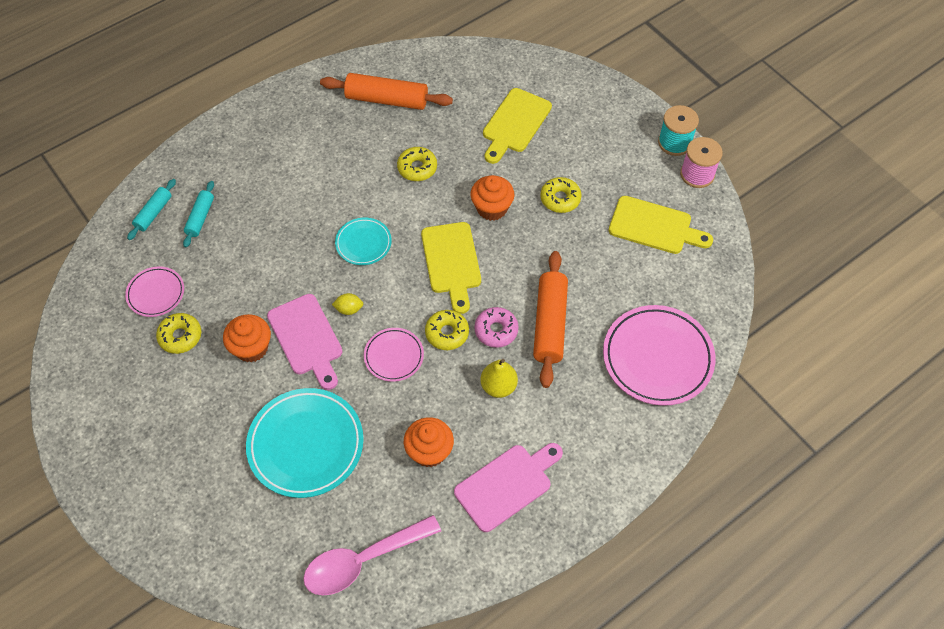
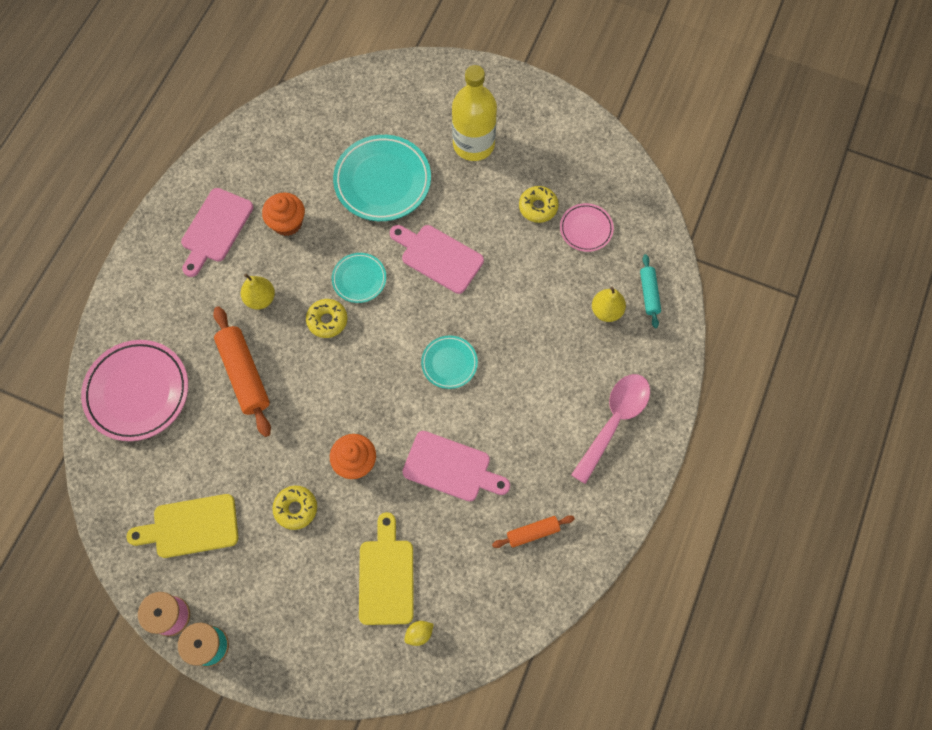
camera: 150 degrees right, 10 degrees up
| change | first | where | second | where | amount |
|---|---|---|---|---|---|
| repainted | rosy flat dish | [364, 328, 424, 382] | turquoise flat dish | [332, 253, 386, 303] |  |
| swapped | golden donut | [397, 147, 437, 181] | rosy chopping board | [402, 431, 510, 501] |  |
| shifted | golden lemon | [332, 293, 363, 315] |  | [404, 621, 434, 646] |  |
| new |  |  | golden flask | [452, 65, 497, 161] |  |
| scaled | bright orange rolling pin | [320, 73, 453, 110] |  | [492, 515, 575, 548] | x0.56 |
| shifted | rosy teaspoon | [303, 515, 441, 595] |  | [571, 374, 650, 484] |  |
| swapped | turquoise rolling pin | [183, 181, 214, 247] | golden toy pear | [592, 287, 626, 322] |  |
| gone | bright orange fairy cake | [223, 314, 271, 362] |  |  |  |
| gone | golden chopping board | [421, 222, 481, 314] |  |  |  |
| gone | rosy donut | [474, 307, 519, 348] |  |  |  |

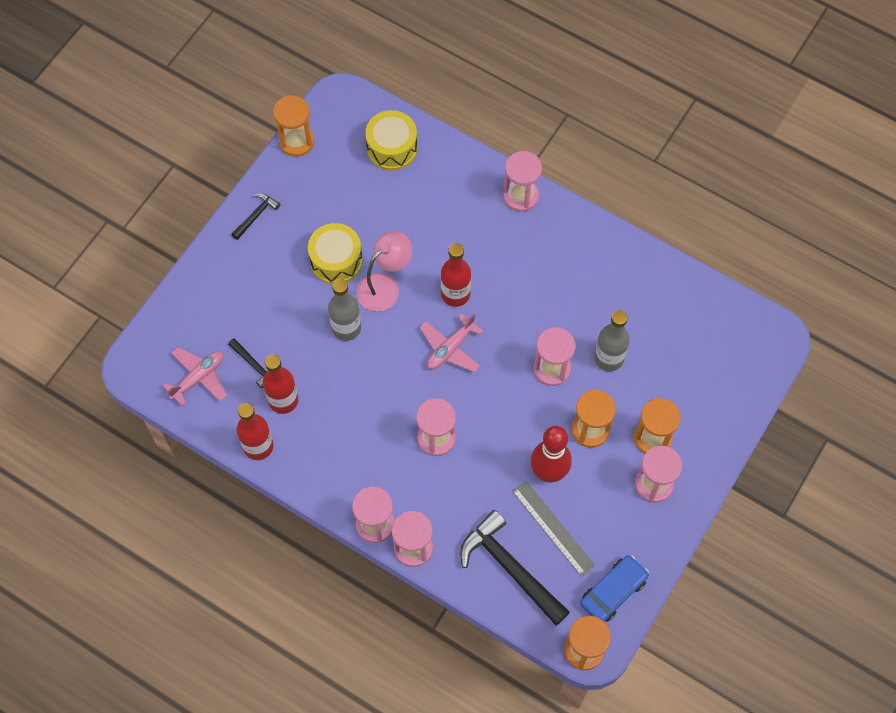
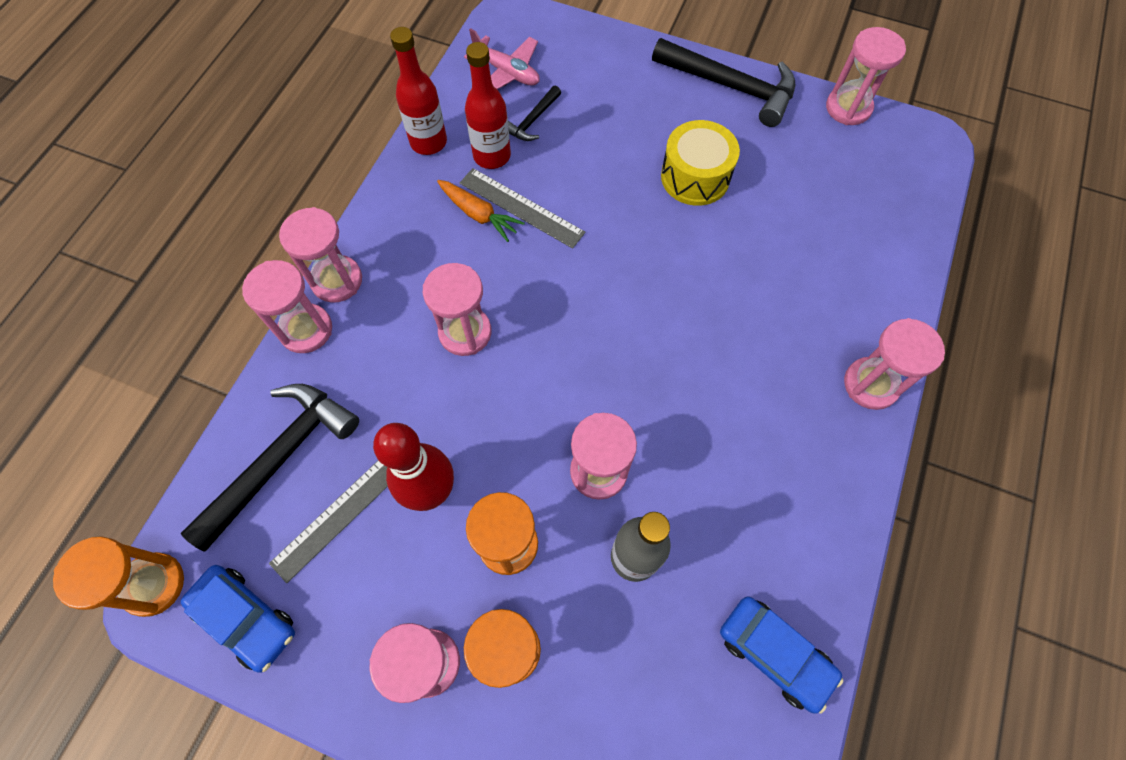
camera: 80 degrees right, 0 degrees up
| change | first | where | second | where | amount |
|---|---|---|---|---|---|
| new |  |  | bright orange toy carrot | [437, 180, 525, 242] |  |
| new |  |  | gray straightedge | [460, 168, 585, 249] |  |
| scaled | black hammer | [231, 193, 280, 240] |  | [652, 38, 795, 127] | x2.04 |
| new |  |  | cobalt automobile | [720, 597, 843, 714] |  |
| repainted | bright orange hourglass | [273, 95, 314, 157] | rosy hourglass | [826, 27, 906, 125] |  |
| gone | gray flask | [328, 279, 361, 341] |  |  |  |
| gone | rosy reading lamp | [356, 231, 412, 311] |  |  |  |
| gone | golden snare drum | [365, 110, 417, 171] |  |  |  |
| gone | rosy plane | [420, 313, 484, 373] |  |  |  |
| gone | crimson flask | [441, 243, 471, 307] |  |  |  |

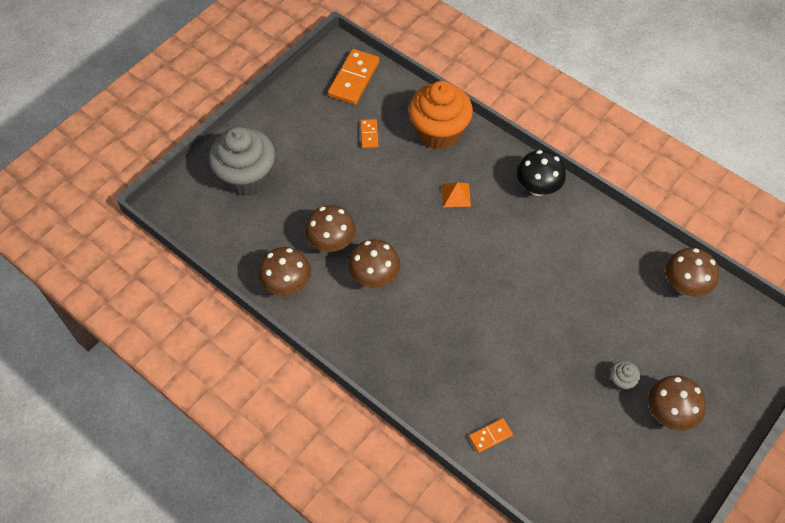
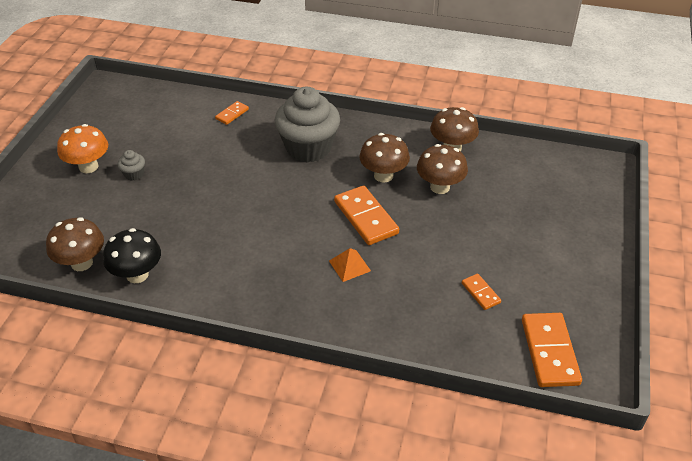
camera: 155 degrees right, 15 degrees down
| change | first | where | second | where | amount |
|---|---|---|---|---|---|
| repainted | brown fungus | [648, 375, 706, 431] | bright orange fungus | [57, 124, 108, 173] |  |
| shifted | black fungus | [517, 150, 566, 196] |  | [103, 228, 161, 283] |  |
| shifted | gray fairy cake | [209, 127, 275, 195] |  | [275, 87, 340, 163] |  |
| new |  |  | bright orange domino | [334, 185, 399, 245] |  |
| gone | bright orange fairy cake | [409, 81, 473, 149] |  |  |  |

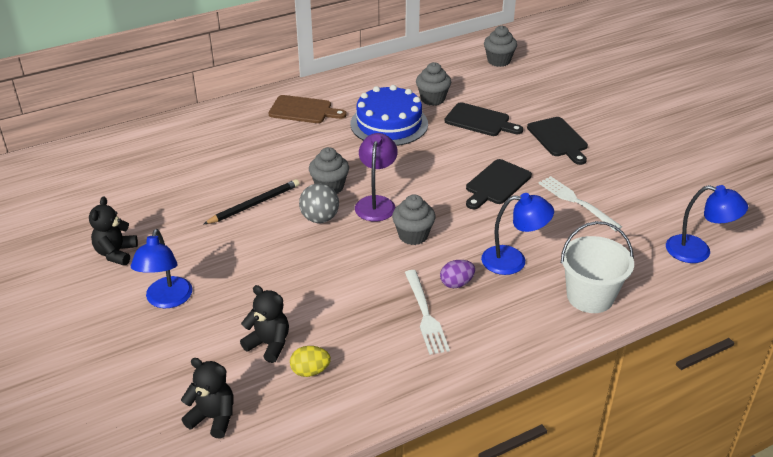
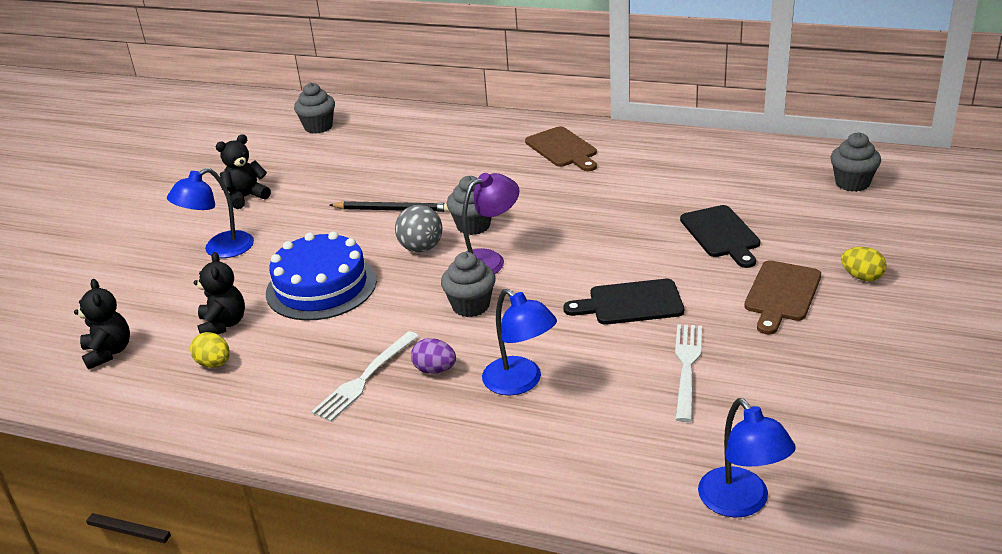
camera: 50 degrees right, 5 degrees down
| change | first | where | second | where | amount |
|---|---|---|---|---|---|
| shifted | cobalt gateau | [350, 85, 428, 146] |  | [266, 231, 377, 321] |  |
| shifted | gray fairy cake | [416, 62, 451, 106] |  | [294, 83, 335, 134] |  |
| repainted | black chopping board | [527, 117, 588, 165] | brown chopping board | [744, 260, 821, 334] |  |
| new |  |  | golden egg | [841, 247, 887, 281] |  |
| gone | snow-white sand bucket | [561, 221, 634, 313] |  |  |  |

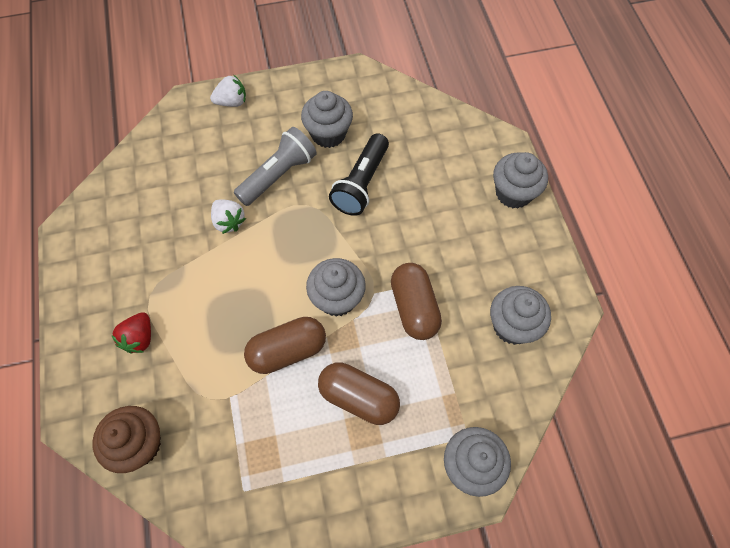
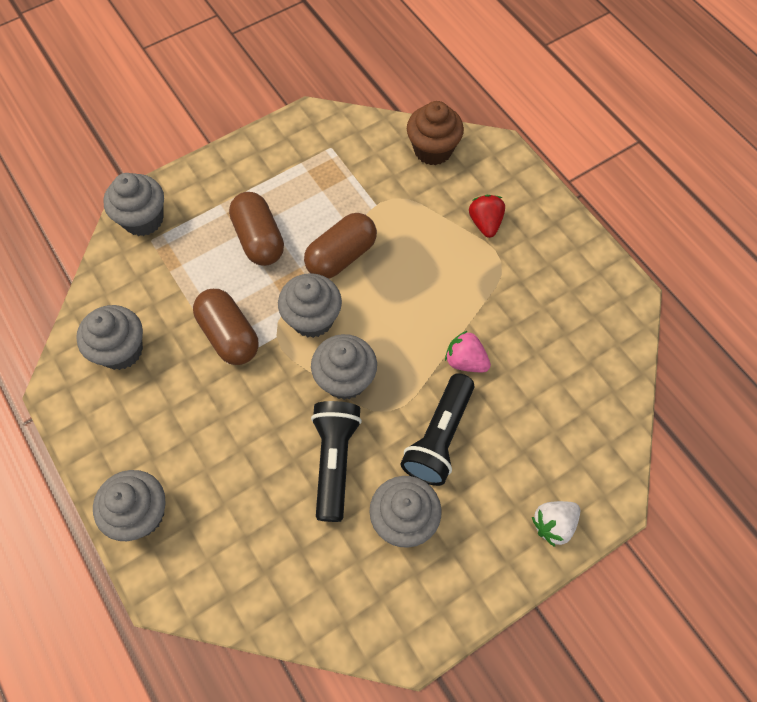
camera: 160 degrees right, 0 degrees up
| change | first | where | second | where | amount |
|---|---|---|---|---|---|
| rotated | brown capsule | [318, 362, 400, 425] |  | [229, 192, 284, 266] | 60 degrees clockwise |
| new |  |  | gray fairy cake | [311, 334, 377, 400] |  |
| repainted | gray pocket torch | [234, 127, 317, 206] | black pocket torch | [400, 373, 474, 486] |  |
| repainted | snow-white toy strawberry | [211, 199, 246, 234] | rosy toy strawberry | [445, 331, 491, 372] |  |

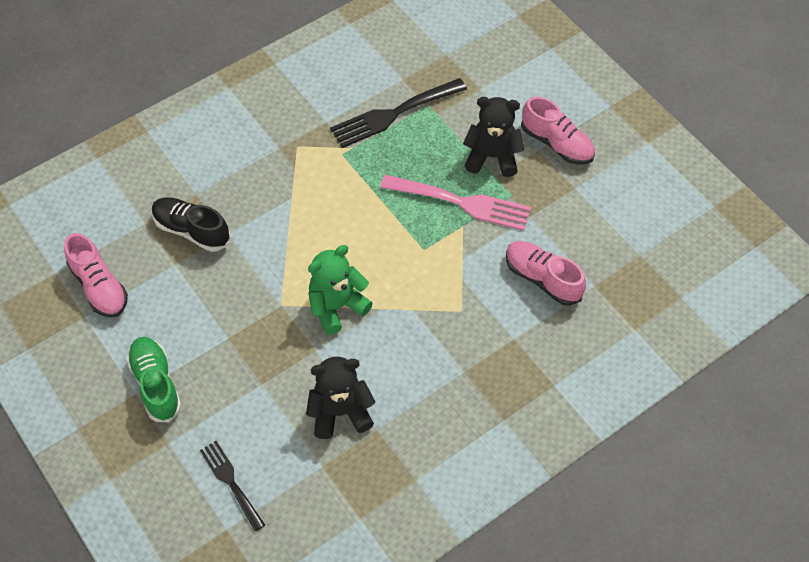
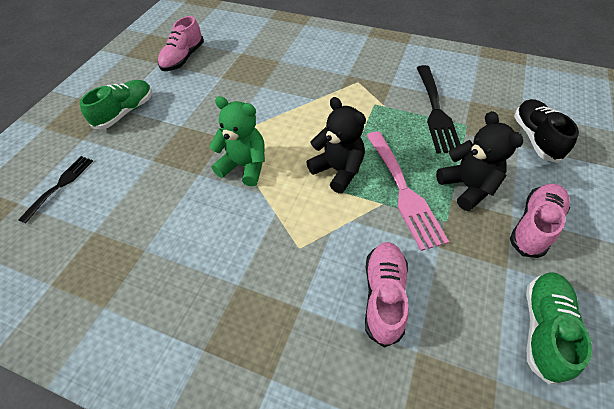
camera: 60 degrees right, 5 degrees down
| change | first | where | second | where | amount |
|---|---|---|---|---|---|
| shifted | black teddy | [306, 357, 375, 439] |  | [306, 97, 366, 193] |  |
| rotated | black fork | [330, 78, 467, 148] |  | [417, 65, 460, 153] | 120 degrees counterclockwise |
| rotated | rosy sneaker | [521, 96, 595, 165] |  | [510, 184, 570, 258] | 150 degrees counterclockwise |
| shifted | black sneaker | [152, 197, 230, 252] |  | [514, 99, 579, 163] |  |
| new |  |  | green sneaker | [526, 272, 592, 384] |  |

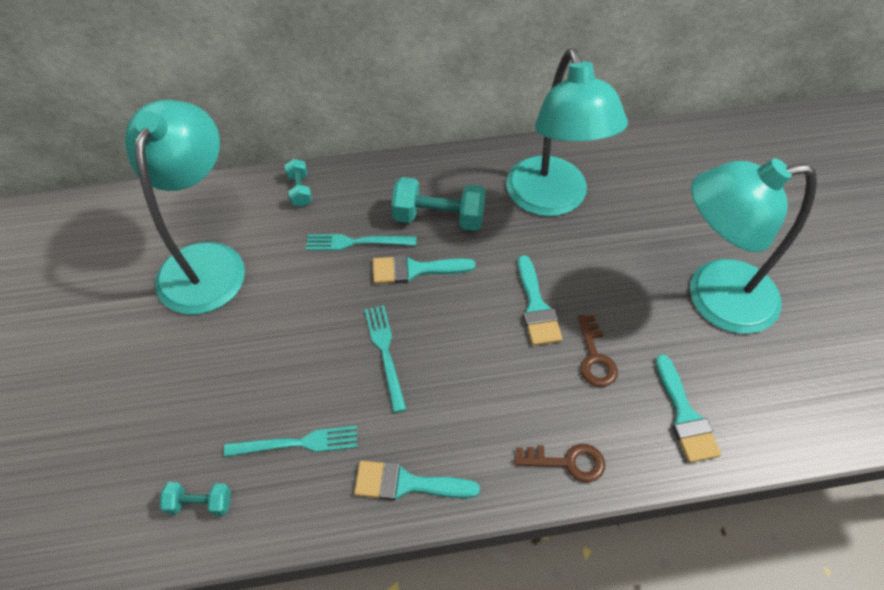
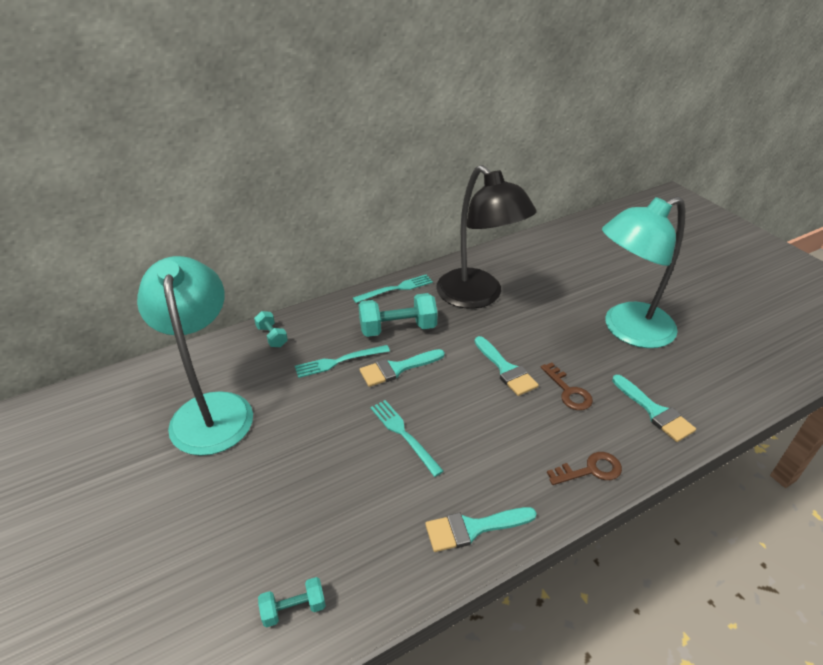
camera: 20 degrees left, 15 degrees down
| change | first | where | second | where | amount |
|---|---|---|---|---|---|
| shifted | turquoise fork | [224, 426, 357, 457] |  | [353, 274, 433, 303] |  |
| repainted | turquoise reading lamp | [506, 49, 628, 216] | black reading lamp | [436, 165, 537, 309] |  |

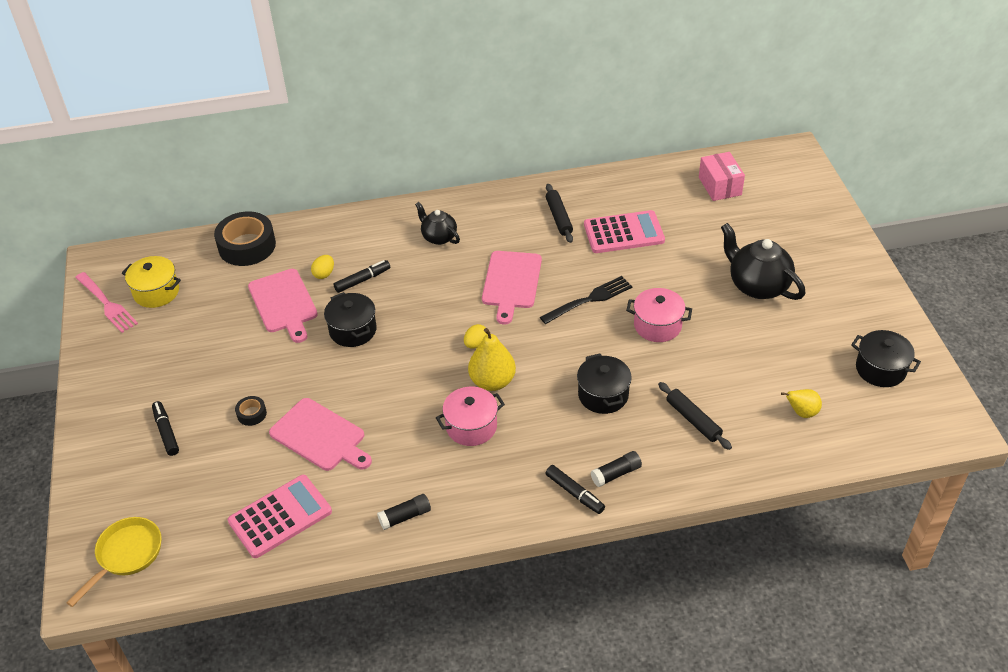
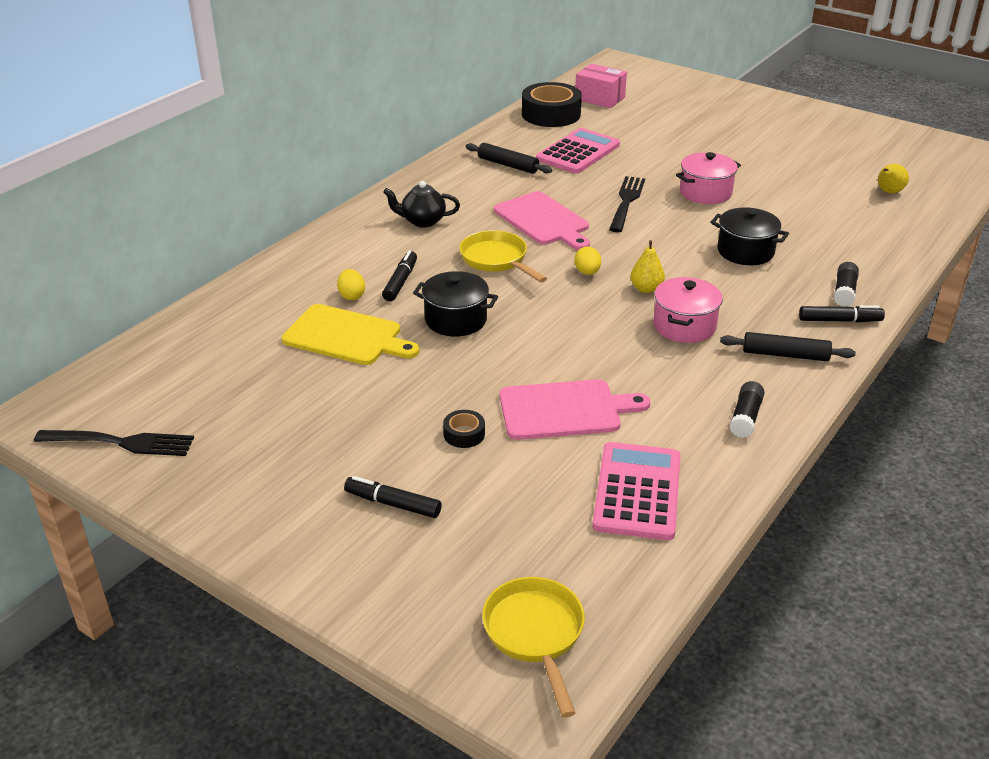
camera: 45 degrees left, 10 degrees down
| change | first | where | second | where | amount |
|---|---|---|---|---|---|
| repainted | rosy fork | [75, 272, 138, 333] | black fork | [34, 430, 194, 456] |  |
| repainted | rosy chopping board | [248, 269, 318, 343] | golden chopping board | [282, 304, 420, 365] |  |
| new |  |  | golden frying pan | [459, 230, 547, 282] |  |
| shifted | black tape | [214, 211, 276, 266] |  | [522, 82, 582, 127] |  |
| scaled | golden toy pear | [468, 328, 516, 391] |  | [631, 240, 665, 293] | x0.60 |
| shifted | black rolling pin | [658, 382, 732, 450] |  | [720, 332, 856, 361] |  |
| gone | golden cooking pot | [122, 256, 181, 308] |  |  |  |
| gone | black tea pot | [721, 223, 805, 300] |  |  |  |
| gone | black cooking pot | [851, 330, 921, 387] |  |  |  |

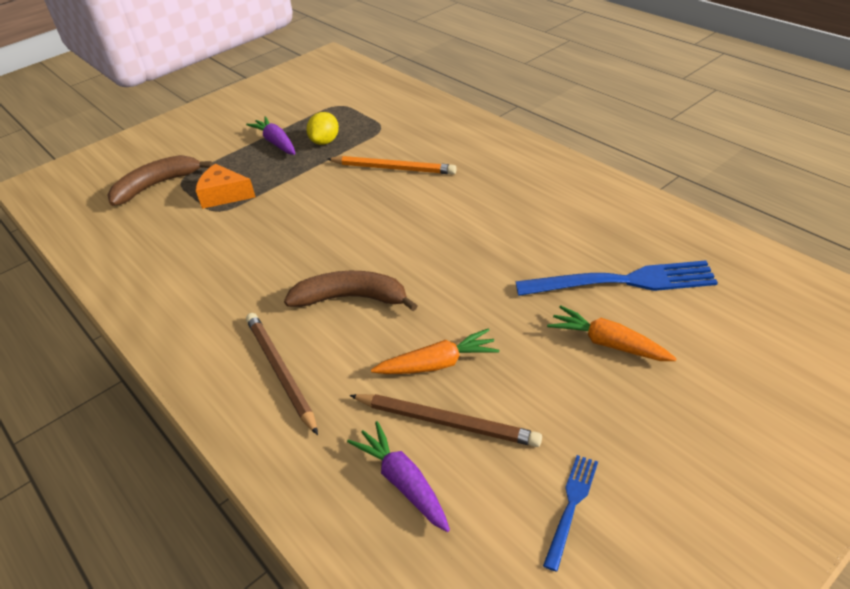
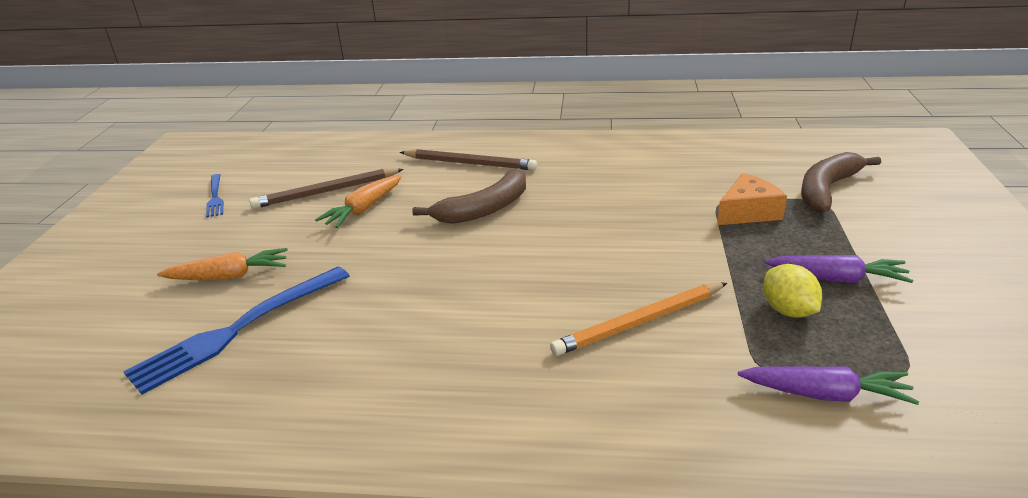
camera: 135 degrees right, 10 degrees down
| change | first | where | second | where | amount |
|---|---|---|---|---|---|
| shifted | purple toy carrot | [347, 421, 450, 532] |  | [738, 366, 919, 405] |  |
| rotated | brown banana | [107, 155, 213, 206] |  | [801, 152, 881, 212] | 150 degrees counterclockwise |

